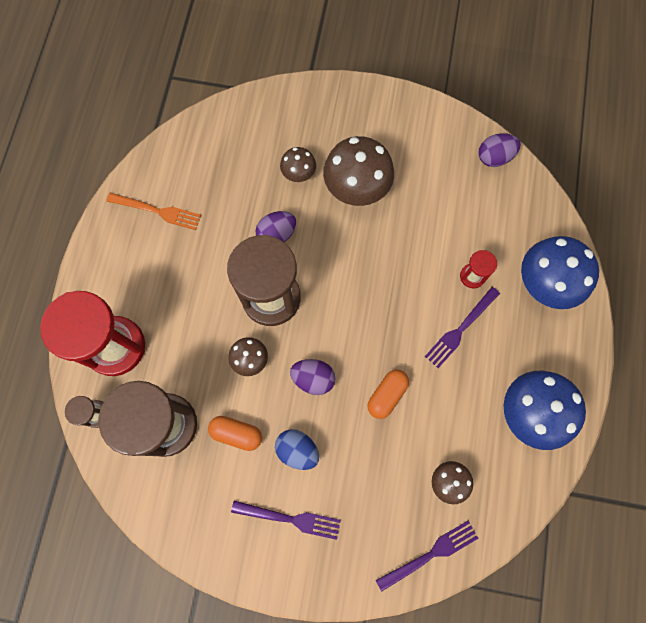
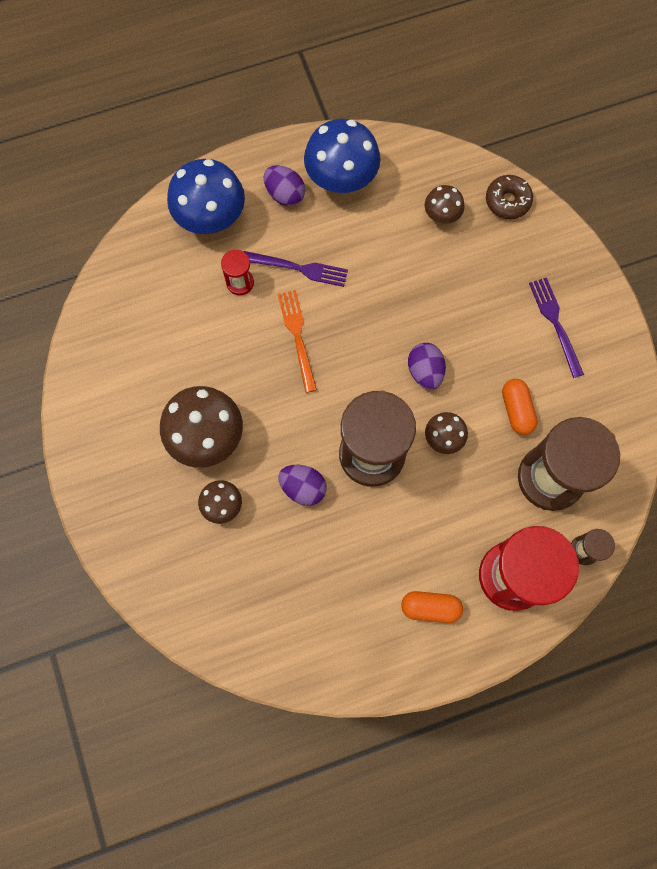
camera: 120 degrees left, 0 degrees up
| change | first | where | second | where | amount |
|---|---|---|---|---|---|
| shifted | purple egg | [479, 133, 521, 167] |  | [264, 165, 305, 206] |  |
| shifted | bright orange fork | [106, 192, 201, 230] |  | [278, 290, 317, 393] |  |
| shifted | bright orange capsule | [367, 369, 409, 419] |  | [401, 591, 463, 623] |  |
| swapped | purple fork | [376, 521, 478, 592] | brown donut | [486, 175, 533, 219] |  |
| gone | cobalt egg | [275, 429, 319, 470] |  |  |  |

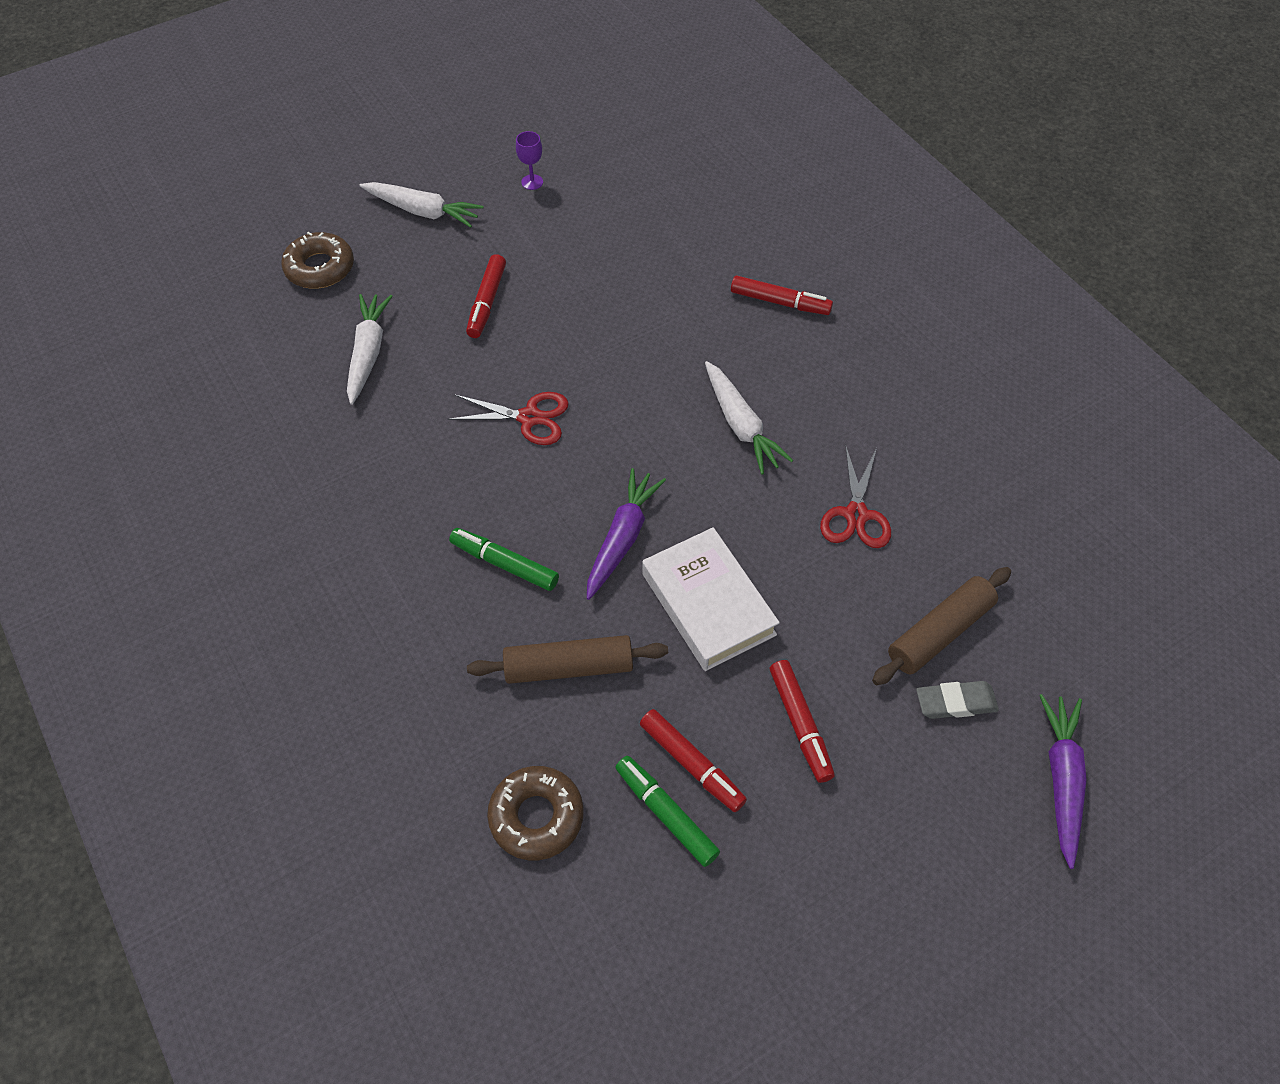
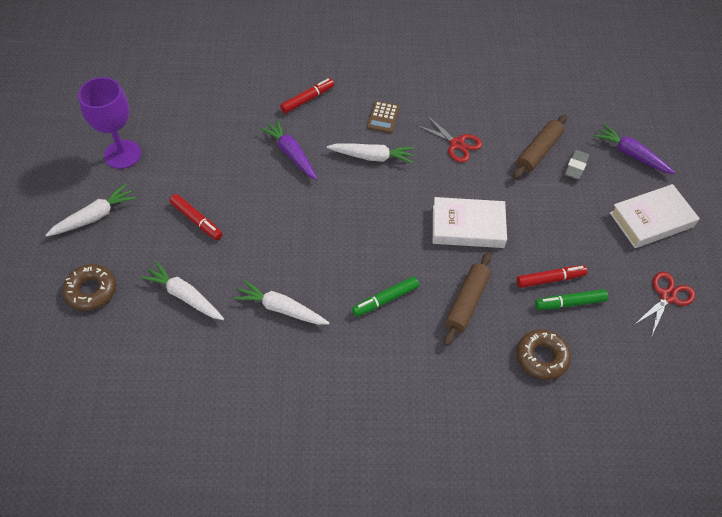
camera: 60 degrees left, 0 degrees up
| change | first | where | second | where | amount |
|---|---|---|---|---|---|
| scaled | purple wine glass | [516, 131, 543, 190] |  | [78, 77, 141, 169] | x2.41 |
| new |  |  | snow-white toy carrot | [233, 280, 330, 325] |  |
| shifted | purple toy carrot | [587, 468, 666, 600] |  | [260, 119, 317, 180] |  |
| new |  |  | brown pocket calculator | [367, 101, 400, 133] |  |
| rotated | brown rolling pin | [872, 567, 1011, 685] |  | [513, 115, 567, 179] | 45 degrees clockwise |
| new |  |  | snow-white book | [610, 184, 700, 248] |  |
| shifted | crimson scissors | [448, 392, 569, 445] |  | [634, 272, 695, 337] |  |
| gone | crimson marker pen | [770, 660, 835, 783] |  |  |  |

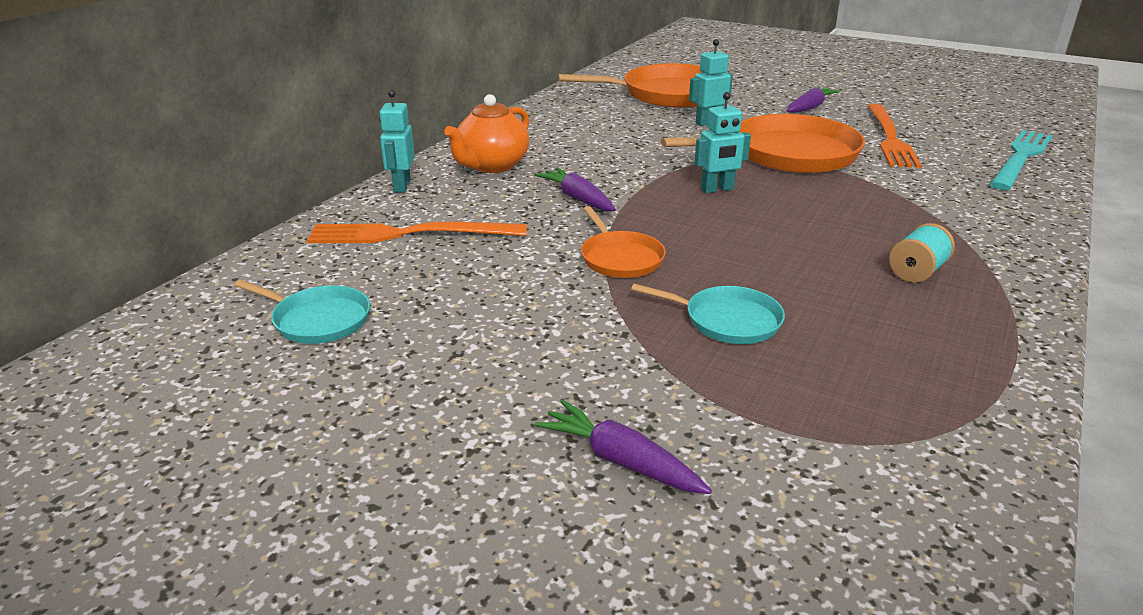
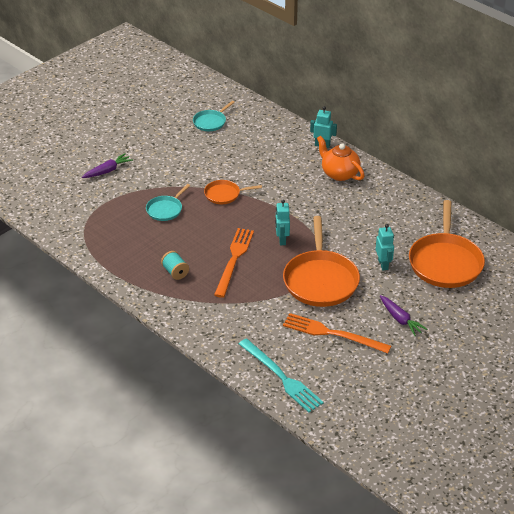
camera: 105 degrees right, 10 degrees up
| change | first | where | second | where | amount |
|---|---|---|---|---|---|
| shifted | bright orange fork | [307, 222, 527, 243] |  | [214, 228, 254, 298] |  |
| gone | purple toy carrot | [534, 167, 616, 211] |  |  |  |

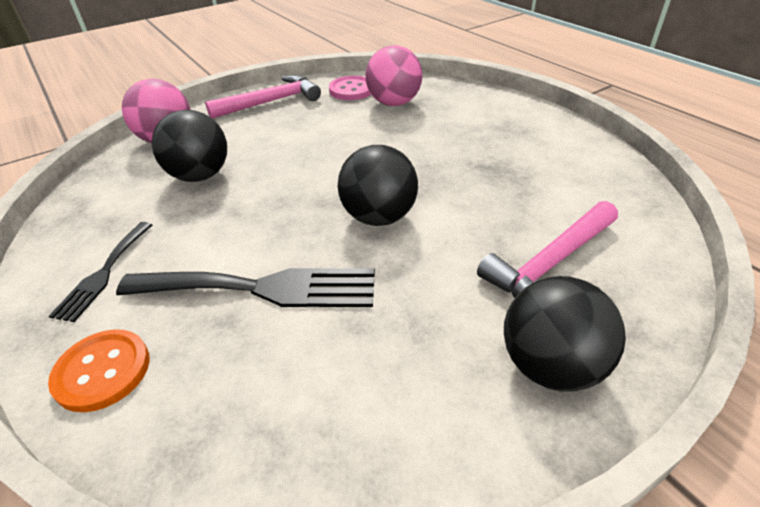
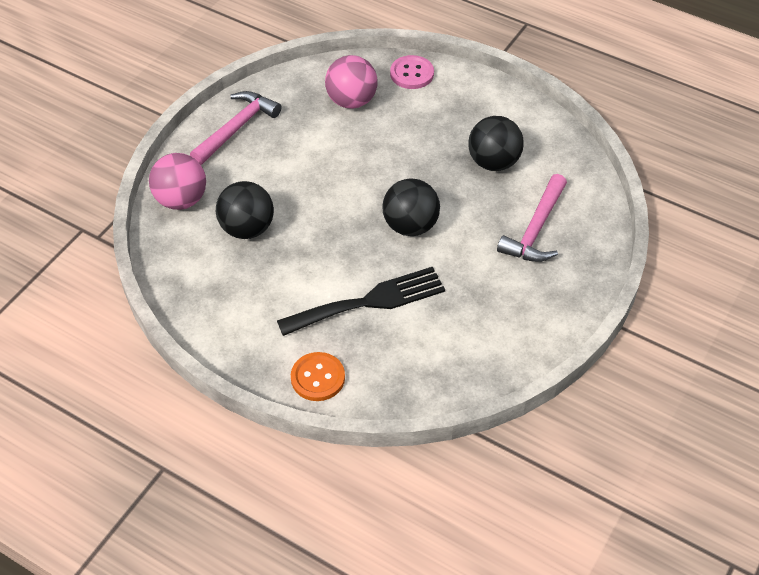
camera: 25 degrees left, 10 degrees up
| change | first | where | second | where | amount |
|---|---|---|---|---|---|
| shifted | rosy shirt button | [329, 76, 371, 100] |  | [390, 55, 434, 89] |  |
| shifted | black ball | [504, 276, 626, 392] |  | [468, 116, 524, 171] |  |
| gone | black fork | [49, 222, 152, 322] |  |  |  |

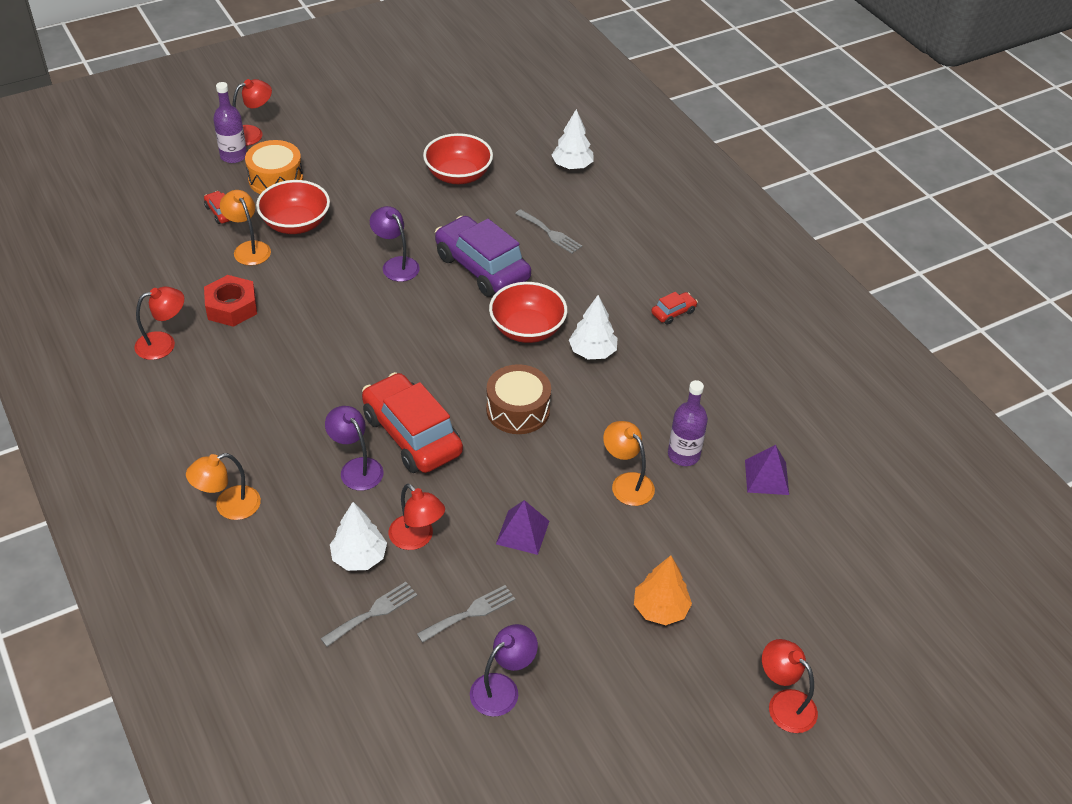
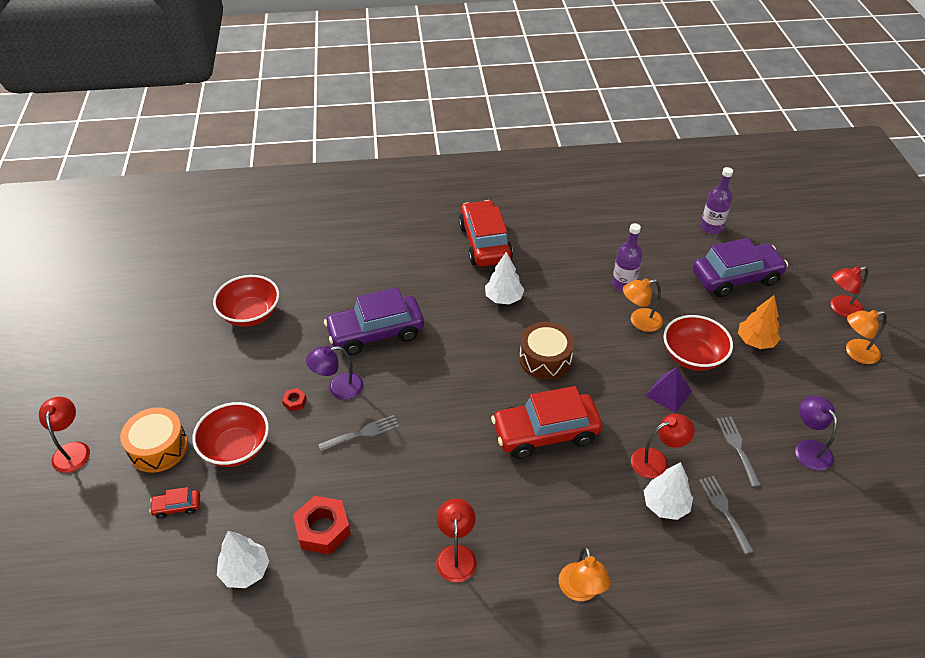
camera: 65 degrees left, 0 degrees up
| change | first | where | second | where | amount |
|---|---|---|---|---|---|
| shifted | snow-white fir tree | [551, 109, 594, 169] |  | [217, 531, 269, 588] |  |
| new |  |  | crimson nut | [282, 388, 307, 412] |  |
| shifted | gray fork | [515, 209, 582, 254] |  | [318, 415, 399, 451] |  |
| shifted | crimson reading lamp | [134, 287, 184, 360] |  | [436, 498, 477, 583] |  |
| scaled | crimson automobile | [651, 292, 698, 325] |  | [459, 200, 513, 267] | x2.35 |
| shifted | crimson bowl | [489, 282, 567, 343] |  | [663, 315, 733, 371] |  |
| new |  |  | purple automobile | [693, 238, 788, 297] |  |
| shifted | purple flask | [213, 82, 247, 163] |  | [700, 167, 733, 234] |  |
| shifted | bright orange reading lamp | [220, 190, 271, 265] |  | [846, 310, 887, 364] |  |
| gone | purple reading lamp | [325, 406, 384, 491] |  |  |  |
| gone | purple solid pyramid | [745, 445, 789, 495] |  |  |  |

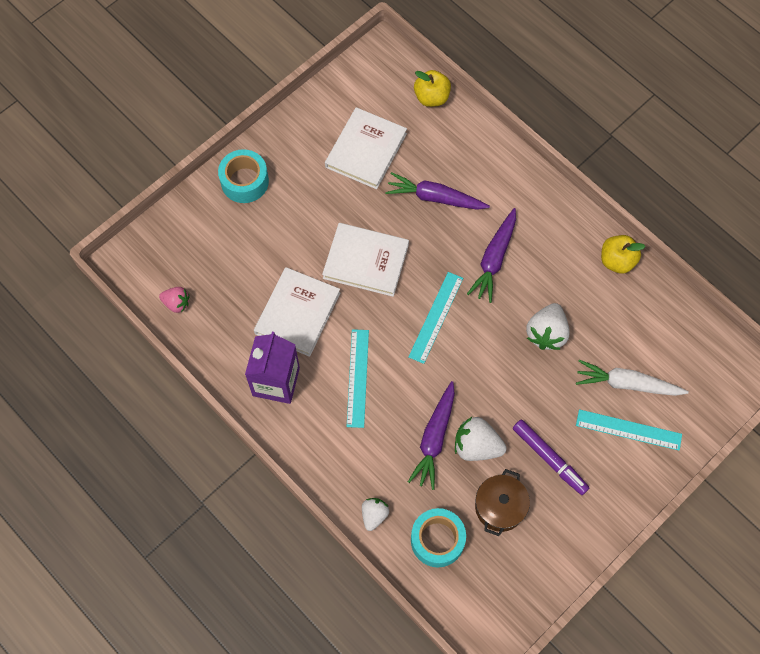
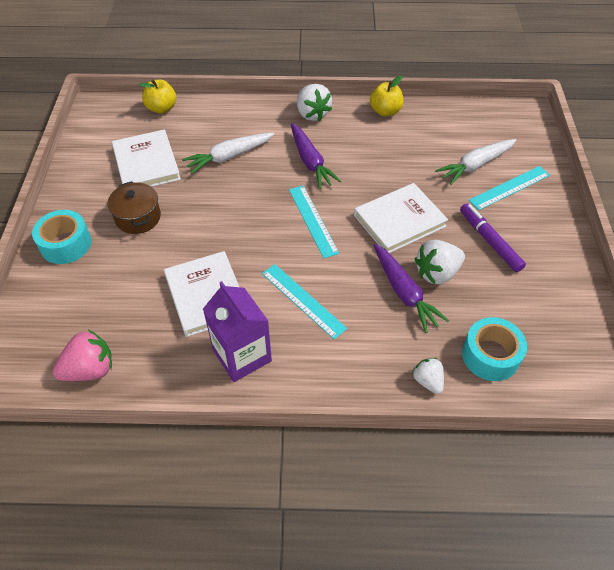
camera: 45 degrees left, 15 degrees down
| change | first | where | second | where | amount |
|---|---|---|---|---|---|
| scaled | rosy toy strawberry | [159, 287, 190, 313] |  | [53, 330, 112, 381] | x1.62 |
| shifted | brown cooking pot | [475, 469, 530, 536] |  | [108, 181, 161, 234] |  |
| repainted | purple toy carrot | [385, 172, 490, 210] | snow-white toy carrot | [182, 133, 275, 174] |  |
| shifted | snow-white toy strawberry | [526, 303, 570, 350] |  | [297, 84, 332, 121] |  |
| shifted | snow-white book | [322, 223, 409, 297] |  | [354, 183, 448, 253] |  |
| rotated | purple marker pen | [513, 419, 589, 495] |  | [460, 203, 526, 272] | 120 degrees counterclockwise |

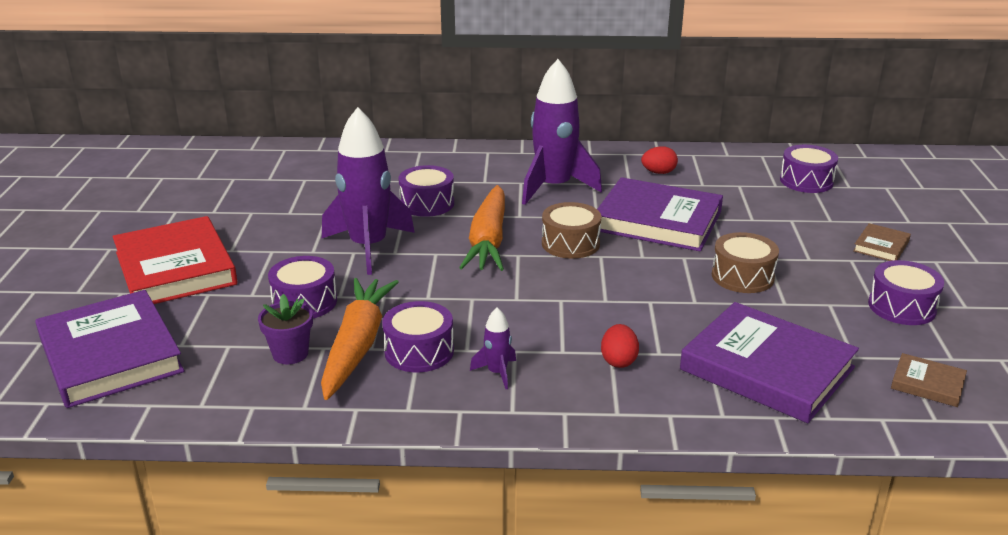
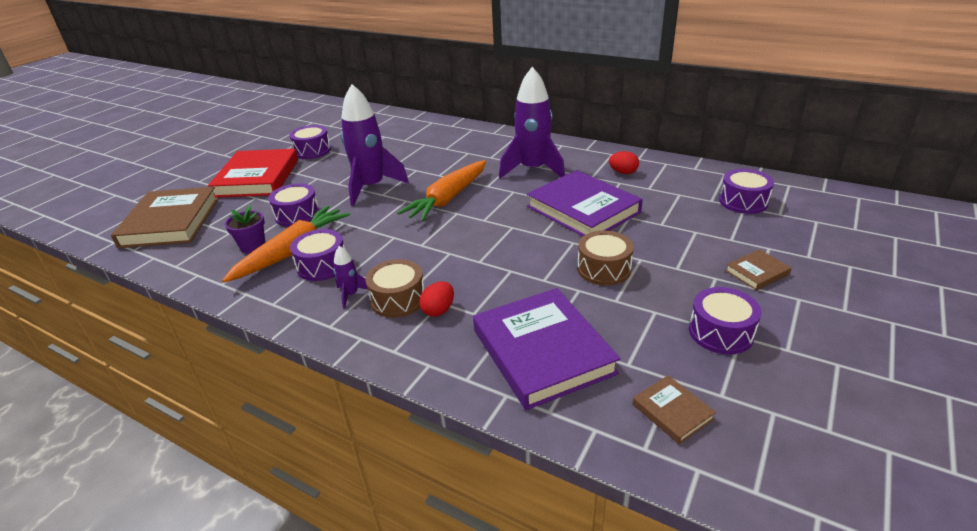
camera: 30 degrees right, 5 degrees up
| change | first | where | second | where | amount |
|---|---|---|---|---|---|
| repainted | purple book | [35, 290, 184, 408] | brown book | [111, 187, 219, 248] |  |
| shifted | purple snare drum | [399, 165, 454, 217] |  | [289, 125, 331, 159] |  |
| shifted | brown snare drum | [542, 202, 601, 259] |  | [366, 259, 424, 318] |  |

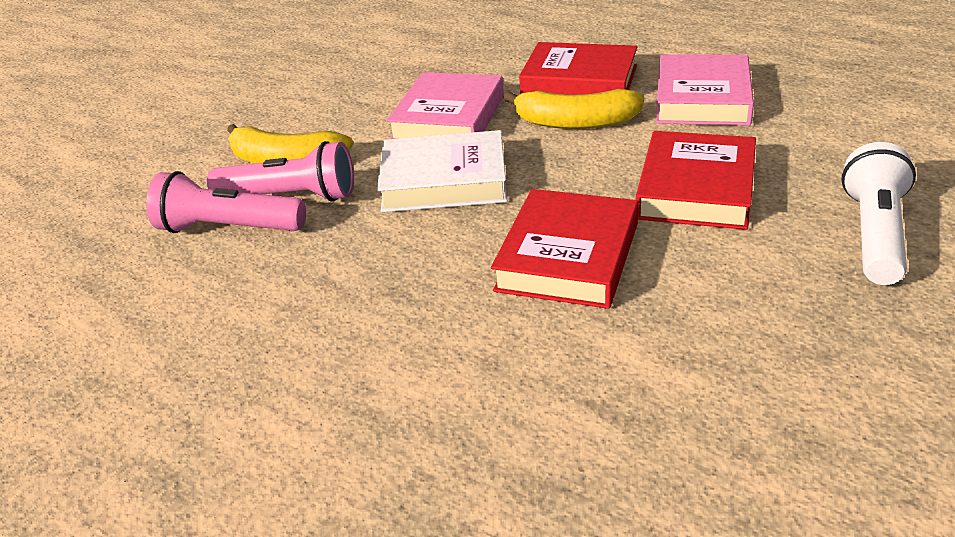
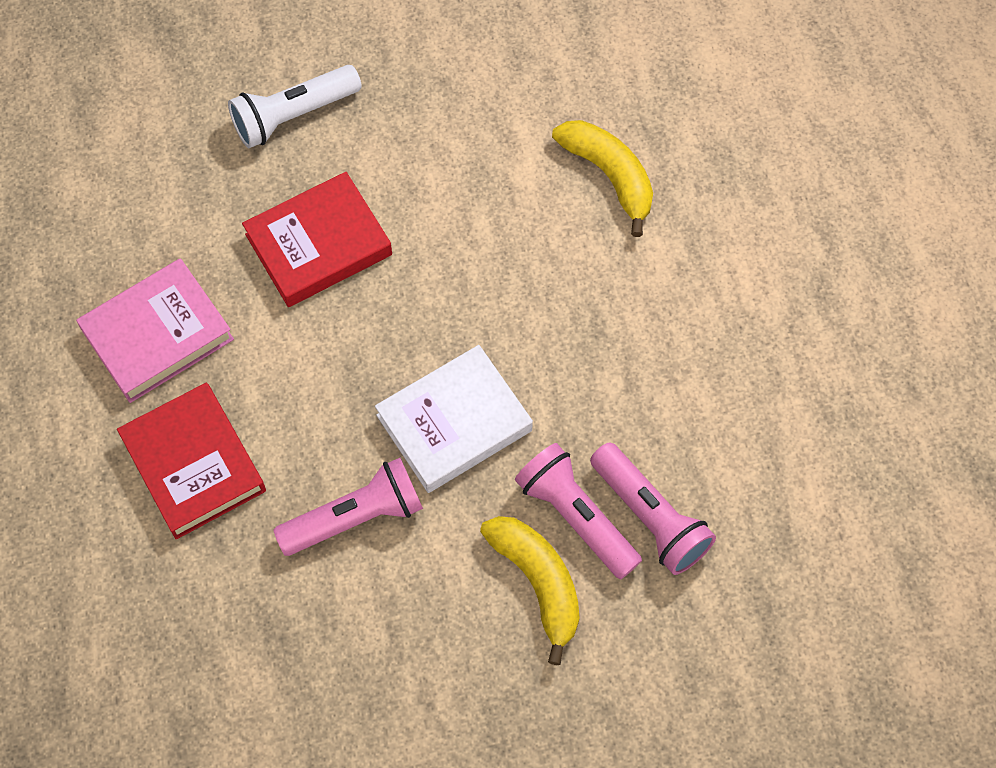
camera: 140 degrees left, 30 degrees up
| change | first | where | second | where | amount |
|---|---|---|---|---|---|
| swapped | rosy book | [387, 72, 504, 139] | rosy pocket torch | [273, 458, 423, 556] |  |
| rotated | snow-white book | [377, 130, 507, 212] |  | [375, 345, 533, 493] | 75 degrees counterclockwise |
| shifted | golden banana | [503, 89, 644, 129] |  | [552, 120, 653, 237] |  |
| gone | crimson book | [491, 189, 638, 309] |  |  |  |

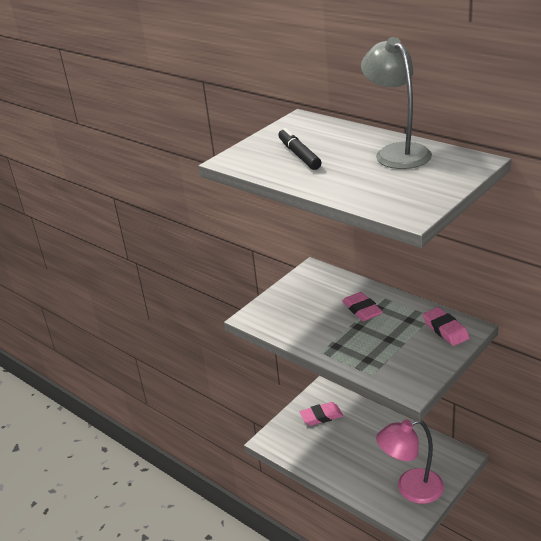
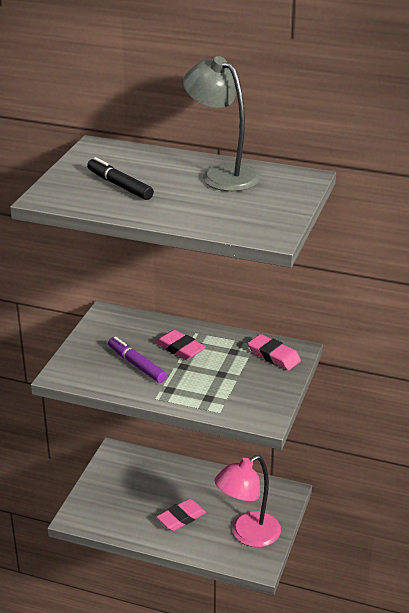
camera: 25 degrees left, 0 degrees up
| change | first | where | second | where | amount |
|---|---|---|---|---|---|
| new |  |  | purple marker pen | [108, 337, 167, 383] |  |
| shifted | rosy eraser | [300, 402, 343, 426] |  | [156, 499, 206, 531] |  |

